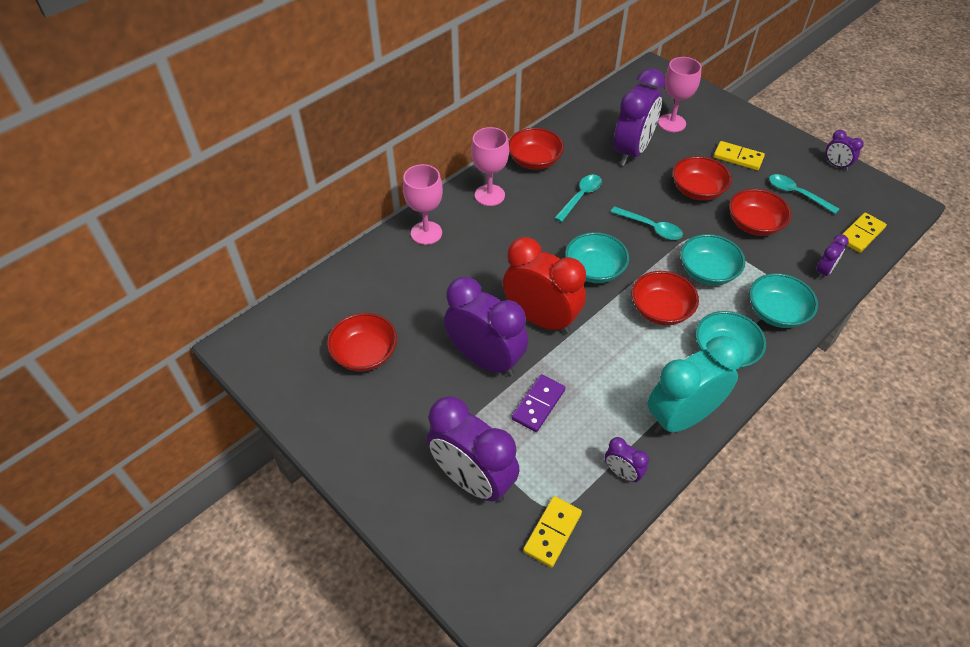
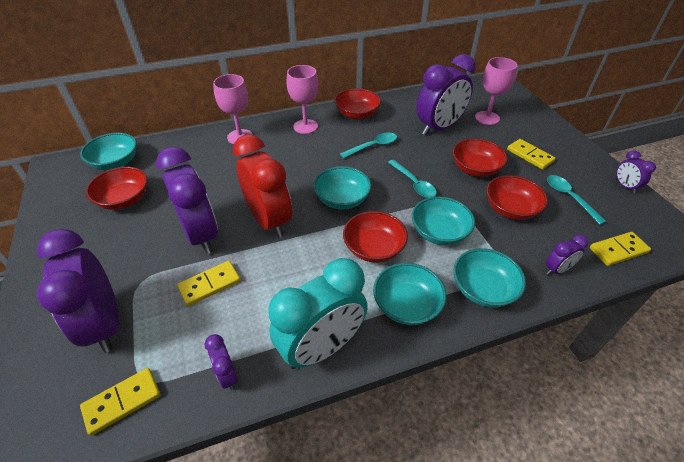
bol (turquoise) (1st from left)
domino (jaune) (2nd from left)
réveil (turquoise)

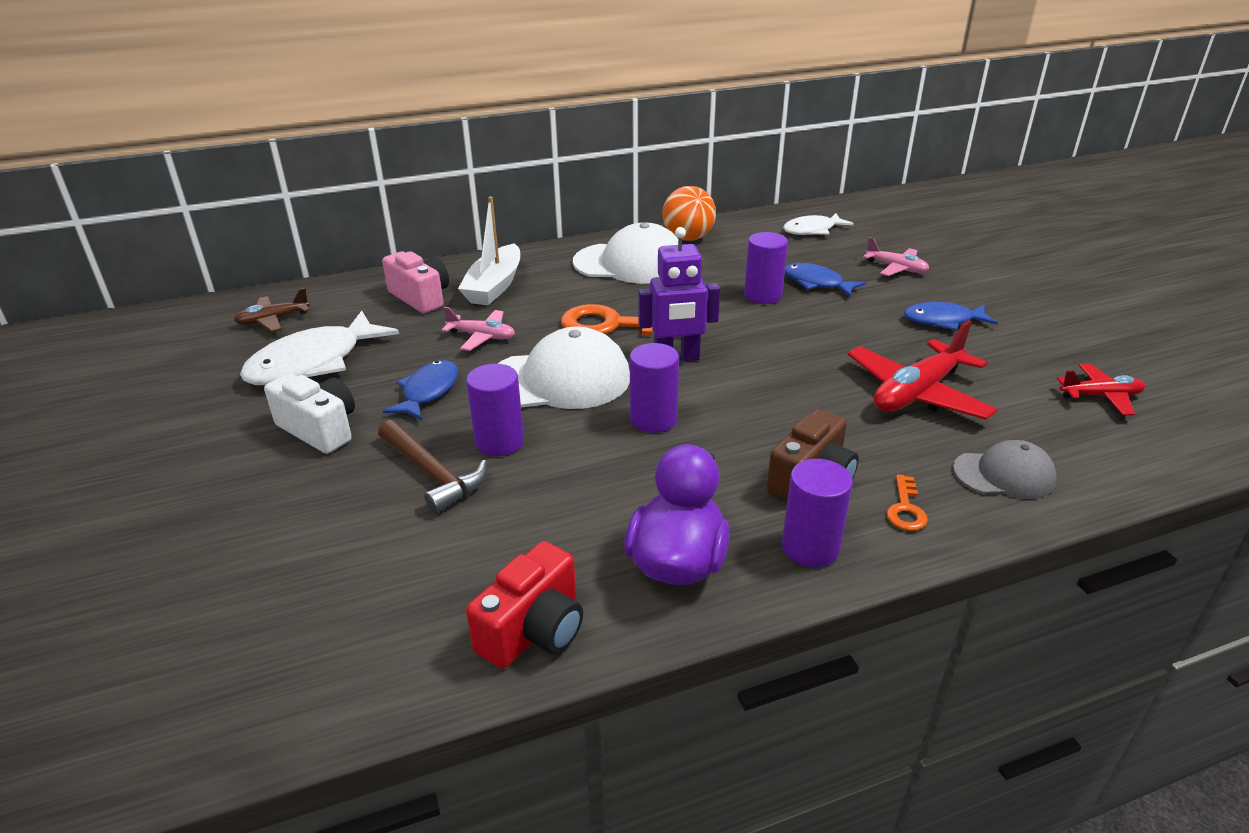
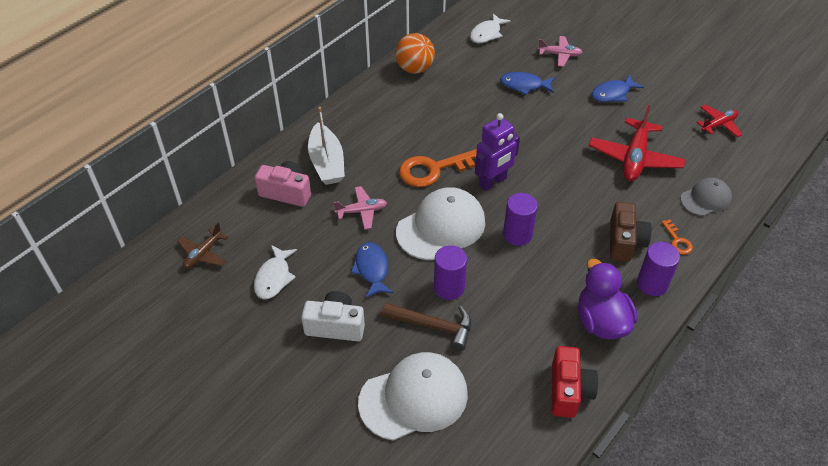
cylindre (violet) (3rd from left in the first image)
casquette (blanc) (1st from left)
poisson (blanc) (1st from left)

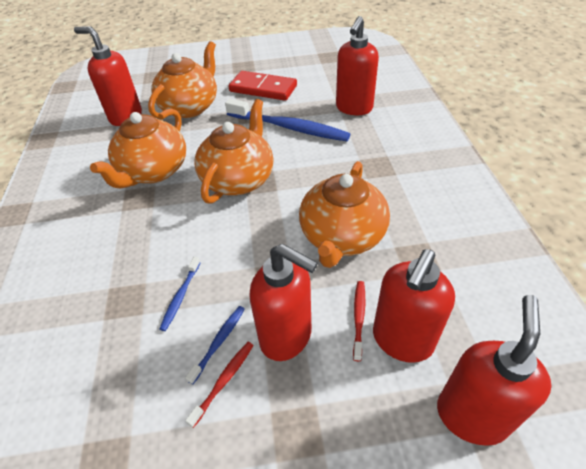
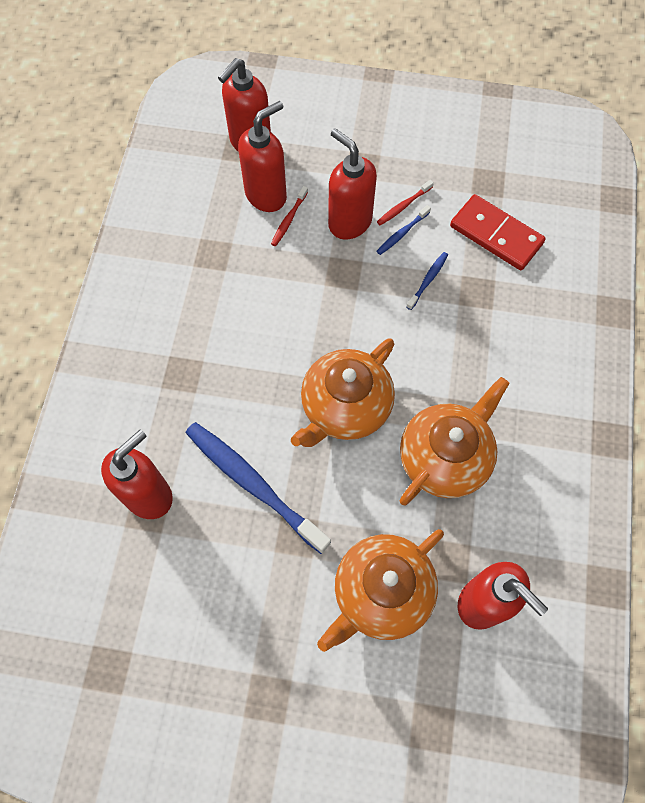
théière (orange) (4th from left in the first image)
domino (rouge)

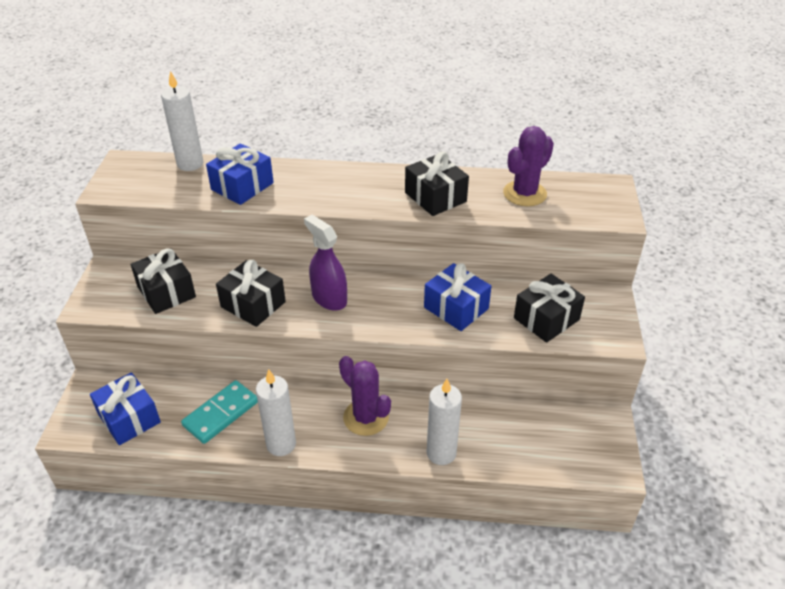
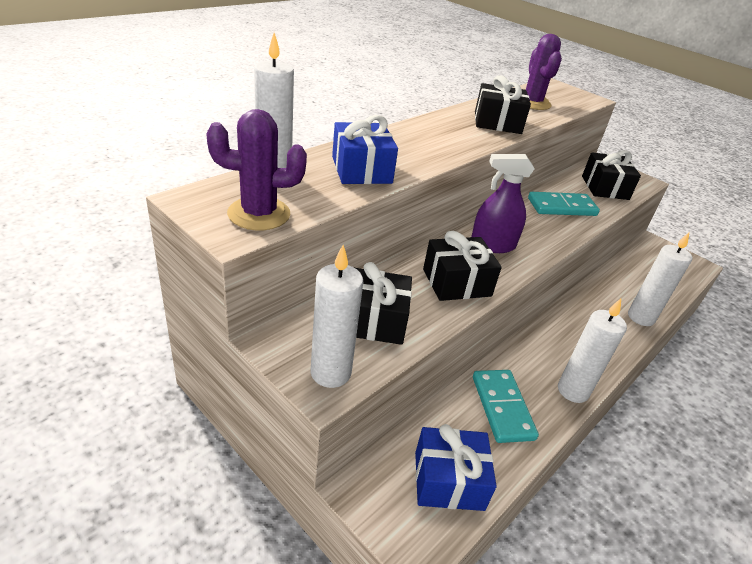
bougie (blanc) (2nd from left)
cactus (violet) (1st from left)
domino (turquoise) (2nd from left)

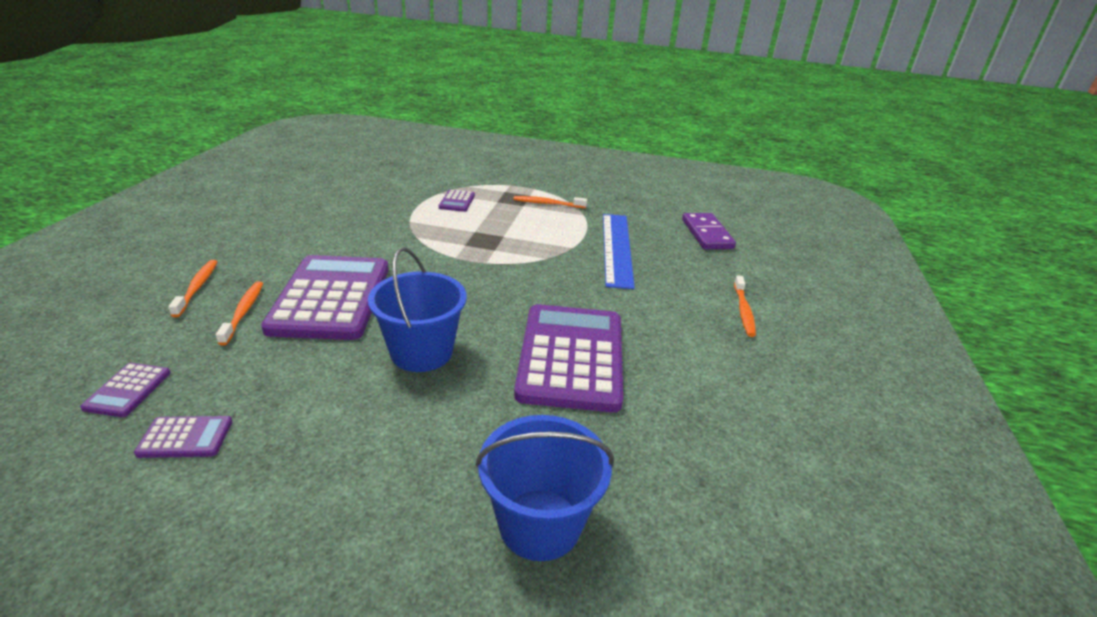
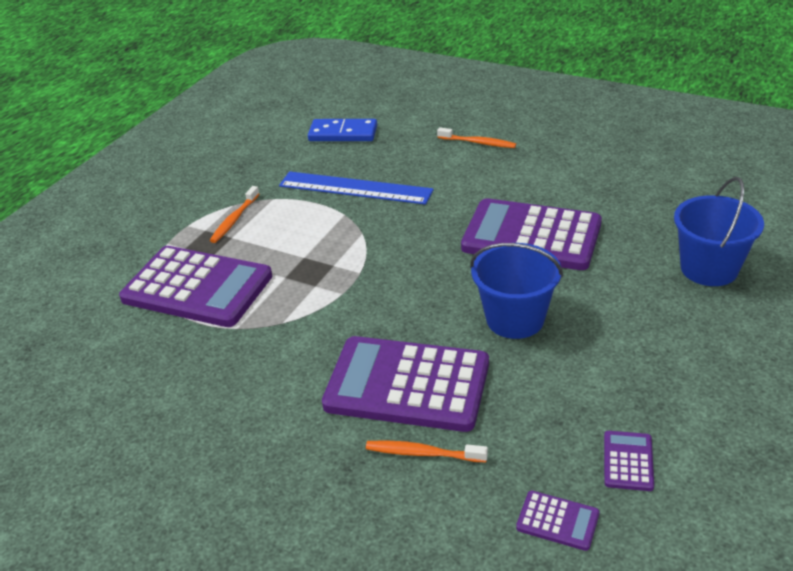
brosse à dents (orange) (1st from left in the first image)
domino (bleu)
calculatrice (violet) (1st from left)

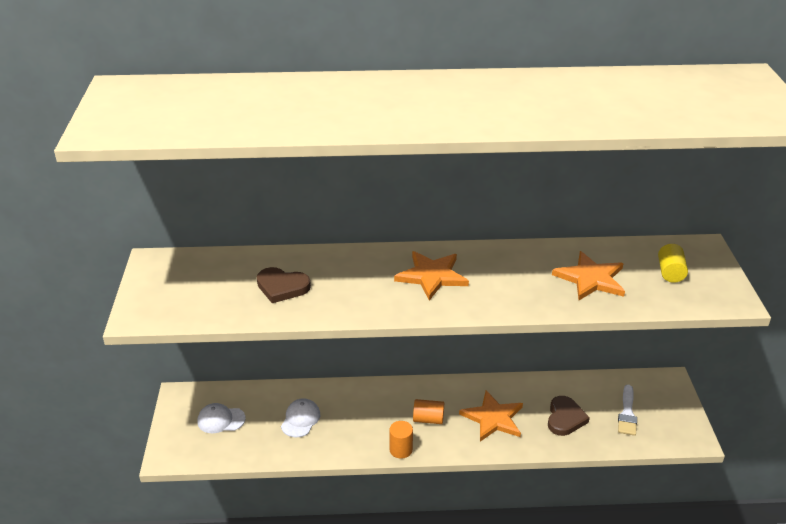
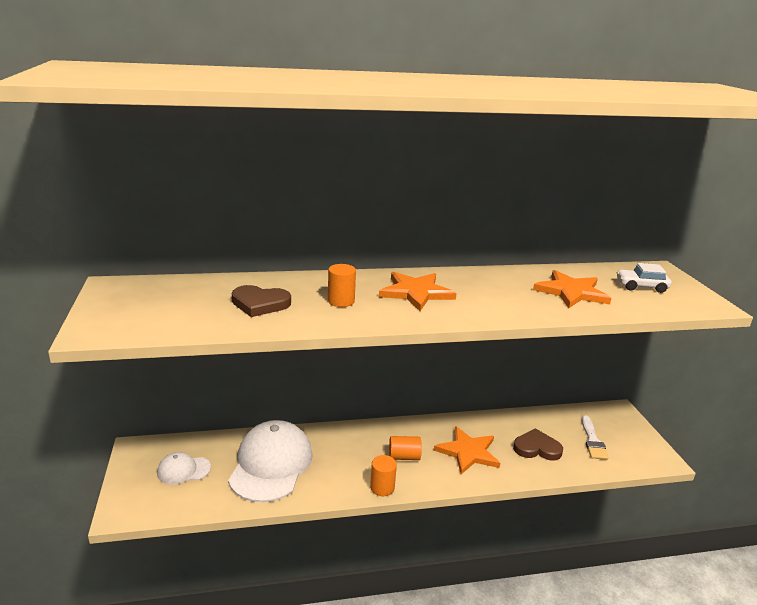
cylindre (orange) (1st from left)
voiture (blanc)
cœur (marron) (2nd from left)
casquette (blanc) (2nd from left)

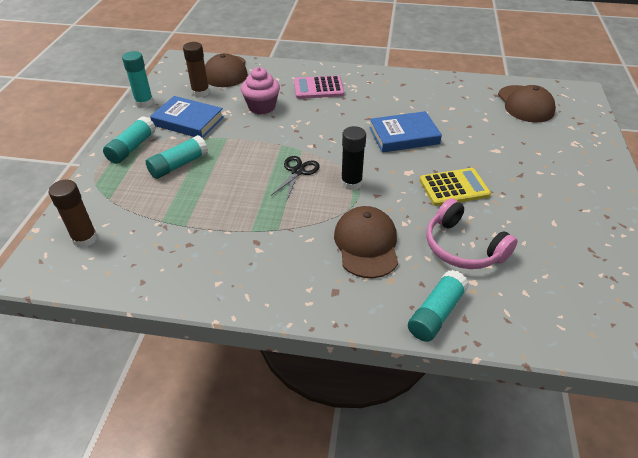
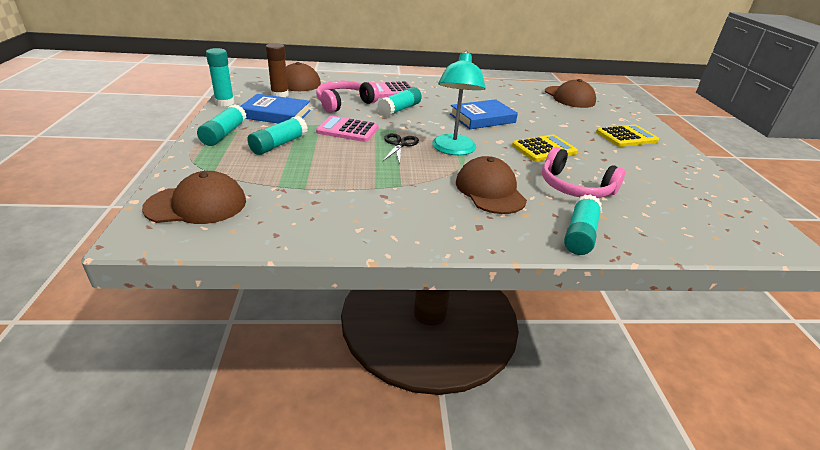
calculatrice (rose) (1st from left)
bâton de colle (turquoise) (4th from left)
calculatrice (jaune) (2nd from left)
casquette (marron) (1st from left)
casque audio (rose) (1st from left)
lampe (turquoise)

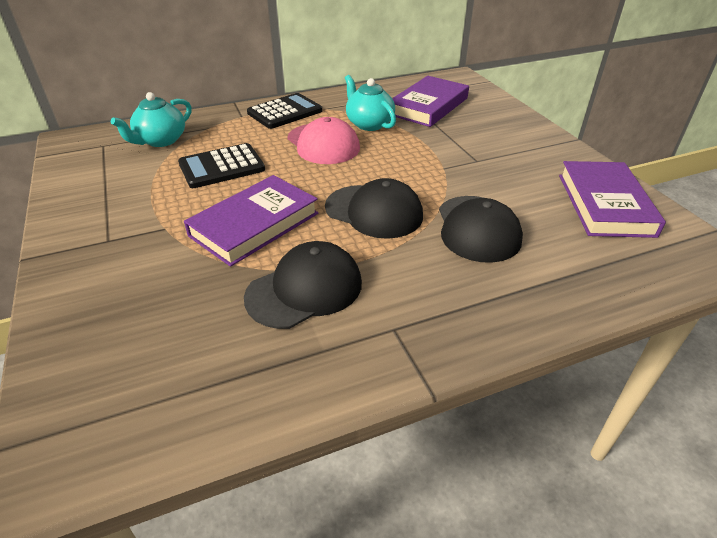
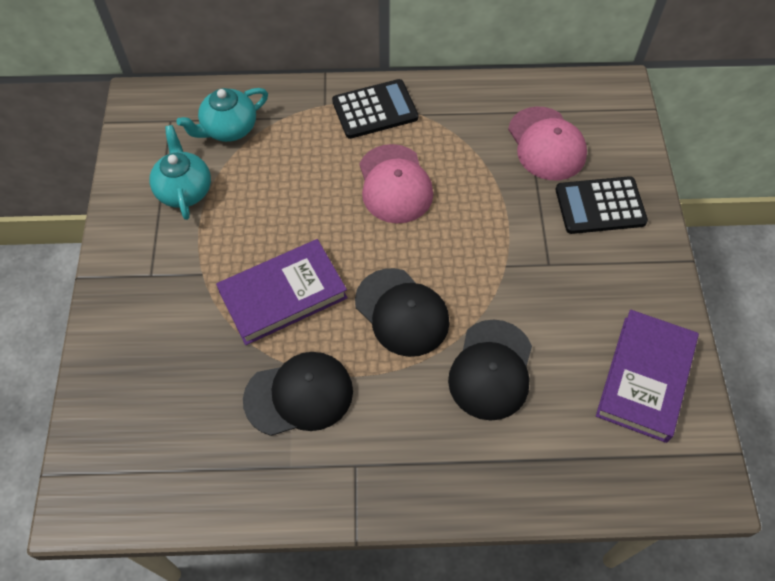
calculatrice (noir) (2nd from left)
théière (turquoise) (1st from left)
casquette (rose) (2nd from left)

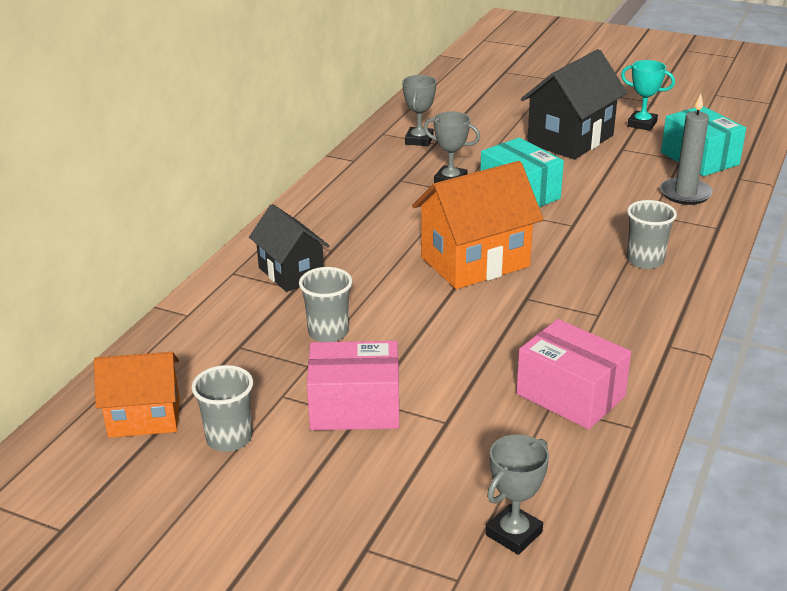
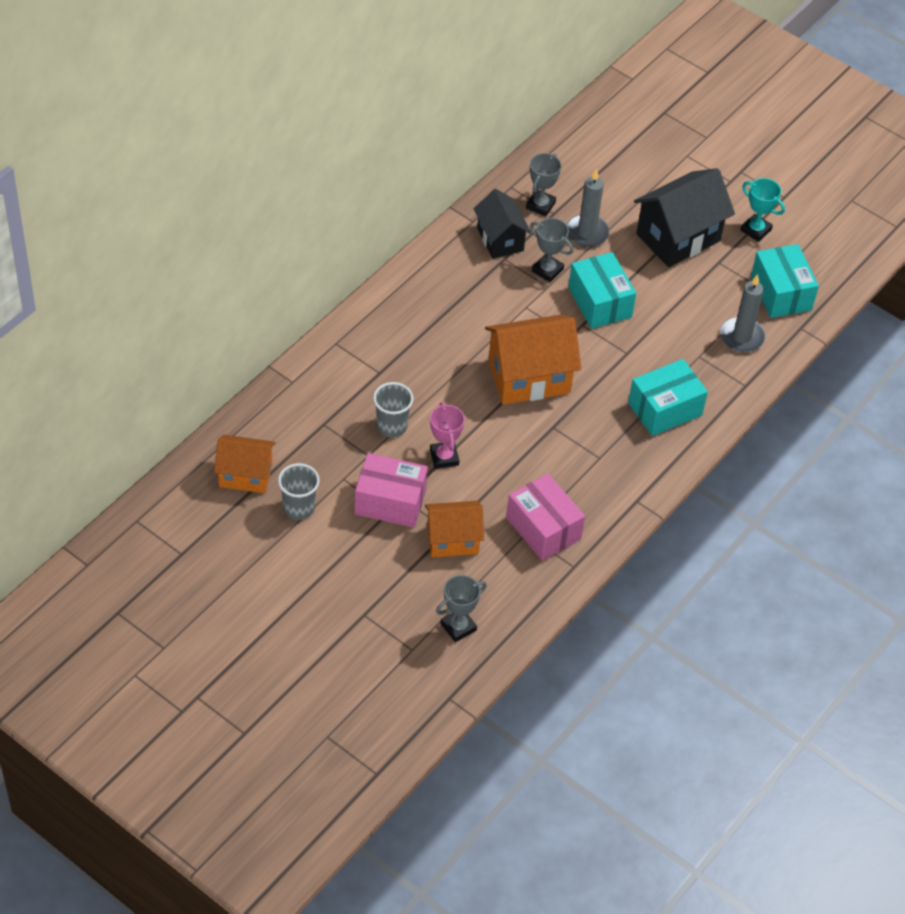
maison (orange) (2nd from left)
trophée (rose)
bougie (gris) (1st from left)
maison (noir) (1st from left)
boîte (turquoise) (2nd from left)

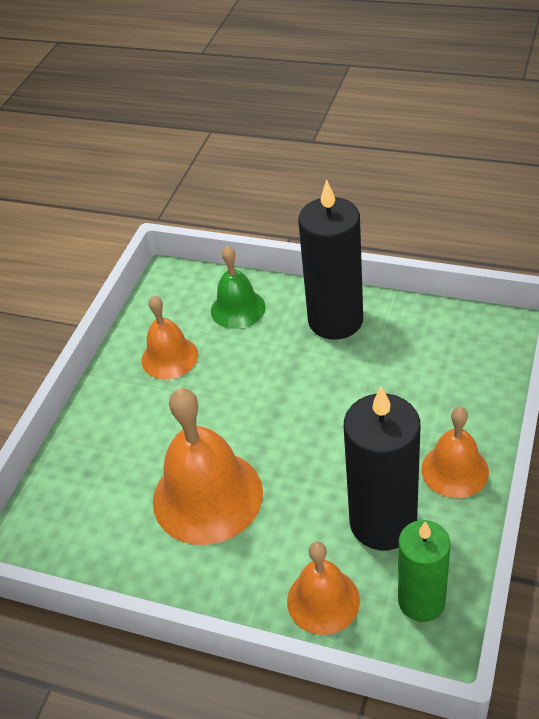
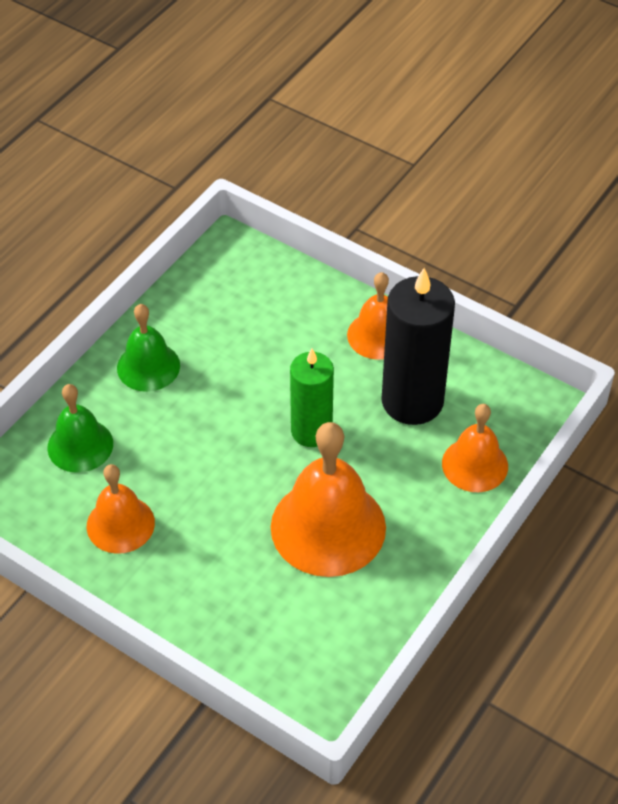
bougie (vert)
cloche (vert) (2nd from left)

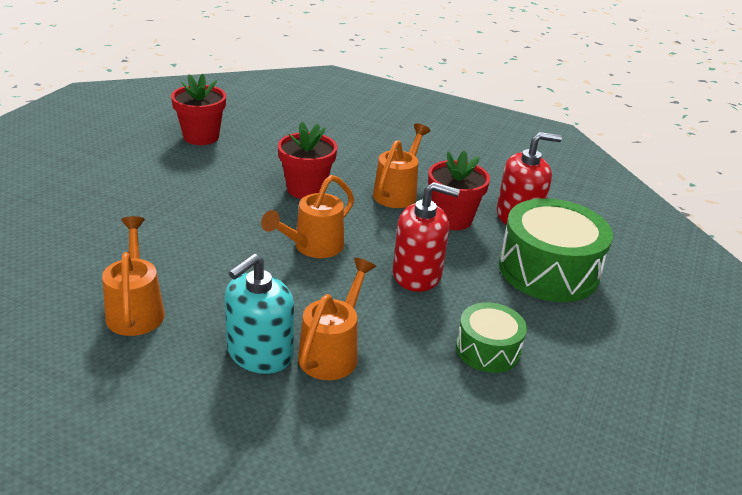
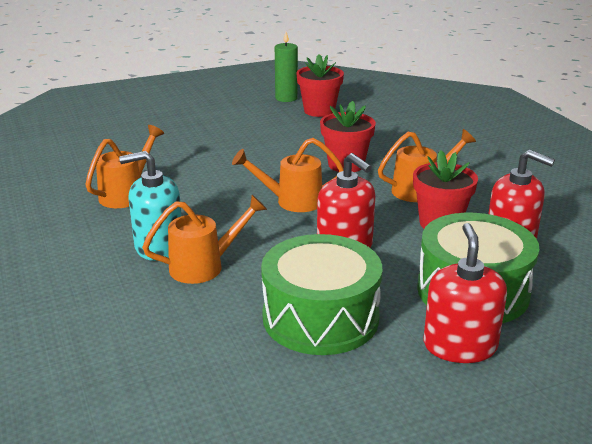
bougie (vert)
distributeur de savon (rouge) (2nd from left)
tambour (vert) (1st from left)

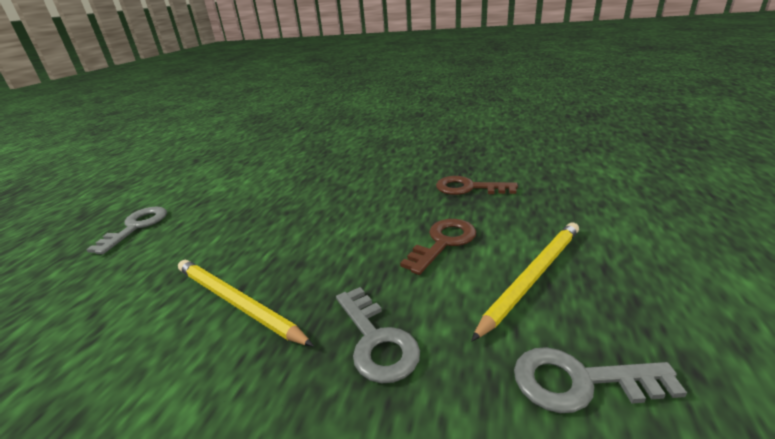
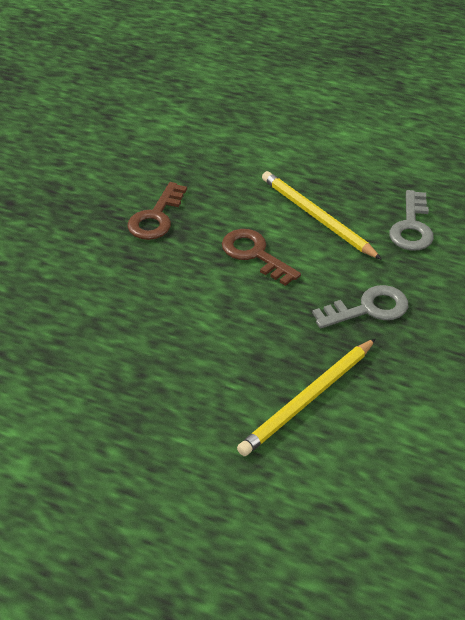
clé (gris) (1st from left in the first image)

